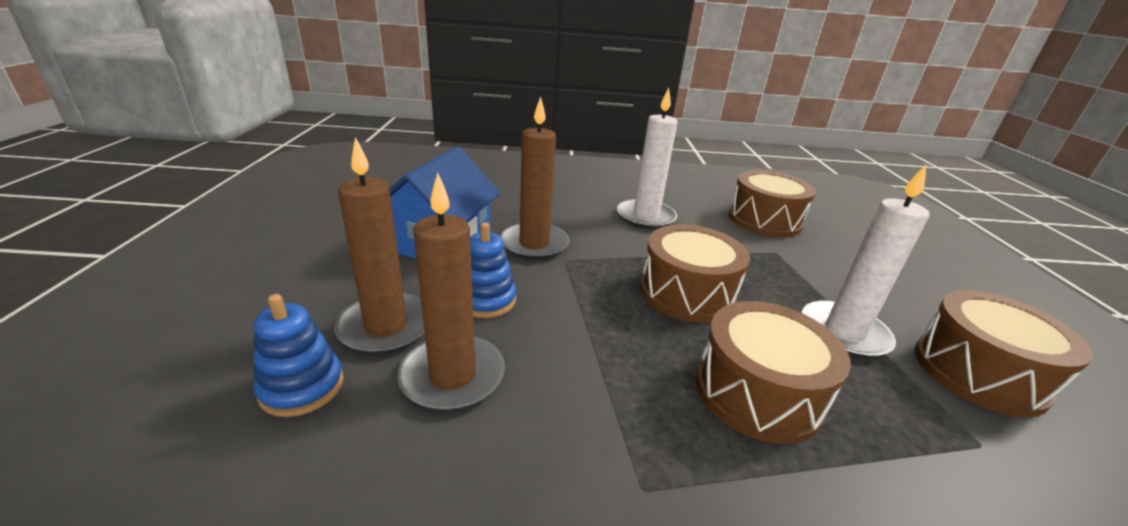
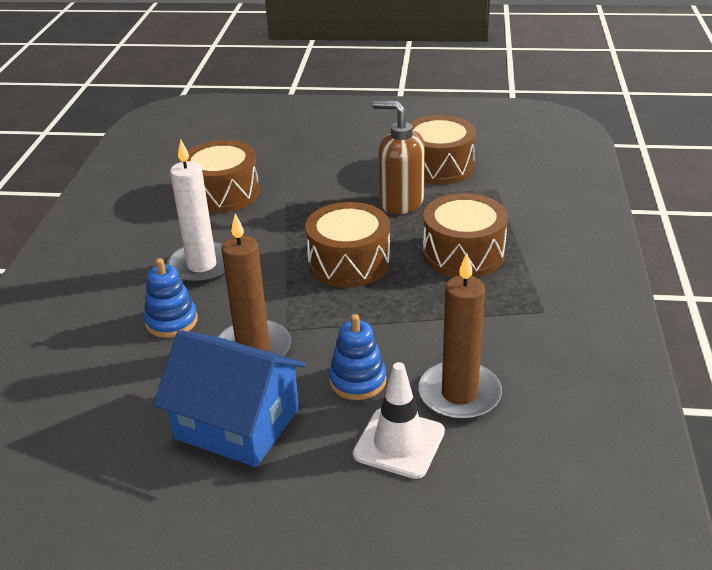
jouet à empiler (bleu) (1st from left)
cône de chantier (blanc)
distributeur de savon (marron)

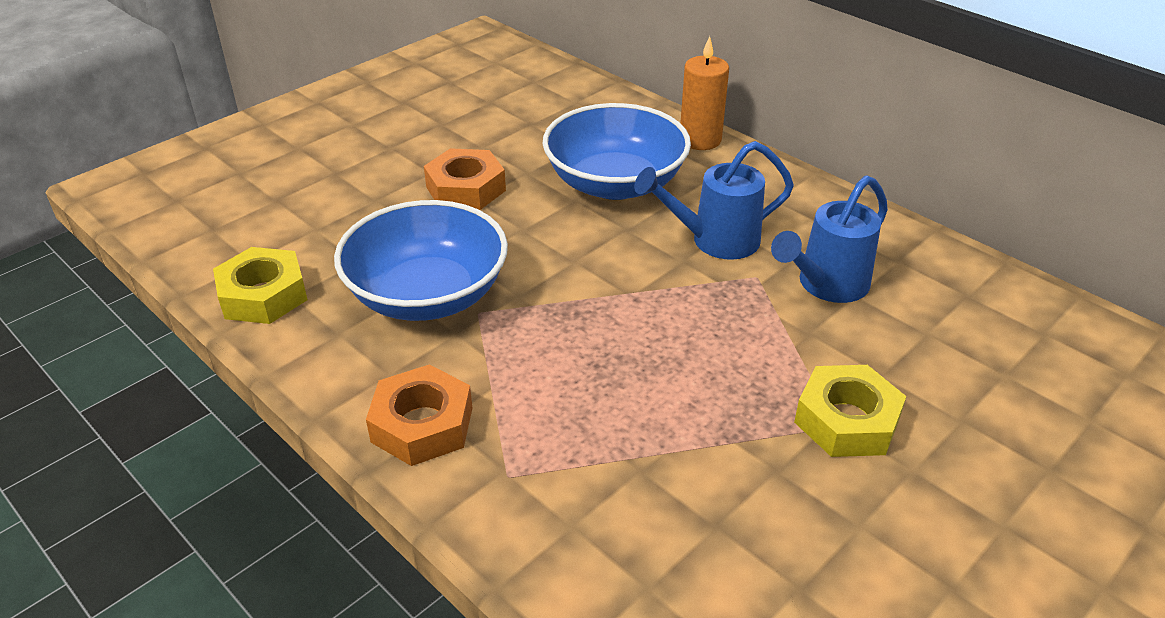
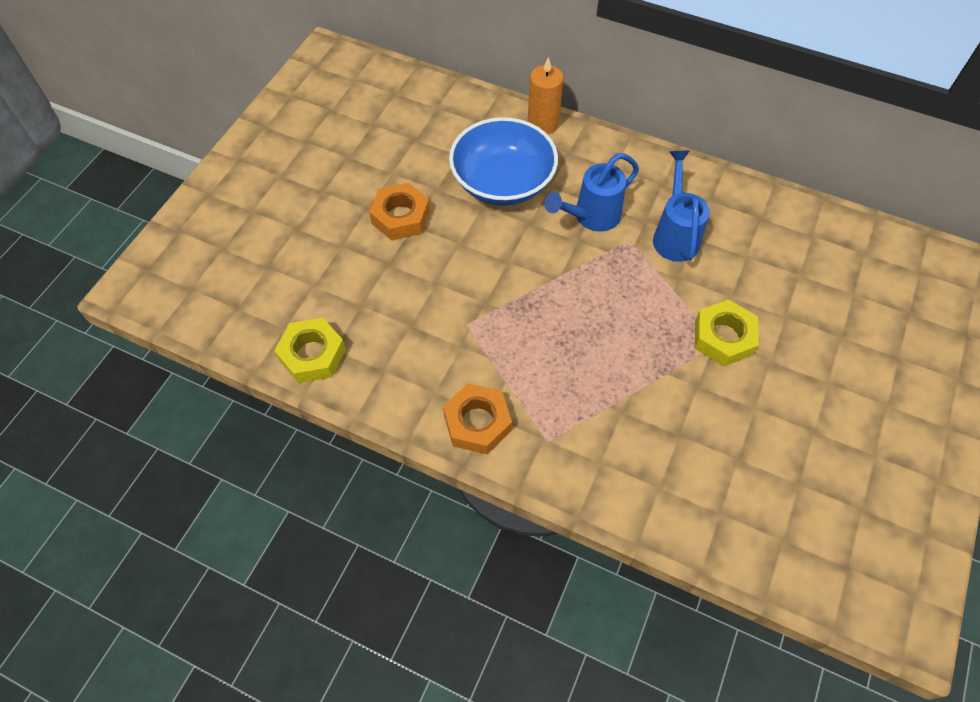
bol (bleu) (1st from left in the first image)
arrosoir (bleu) (2nd from left)

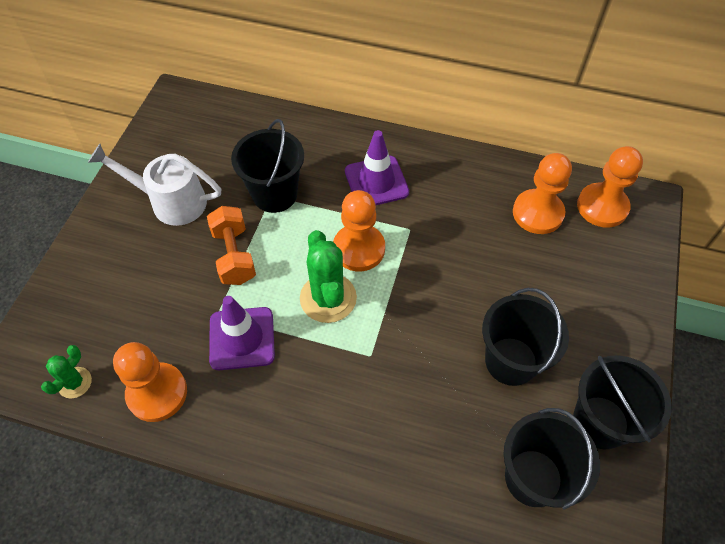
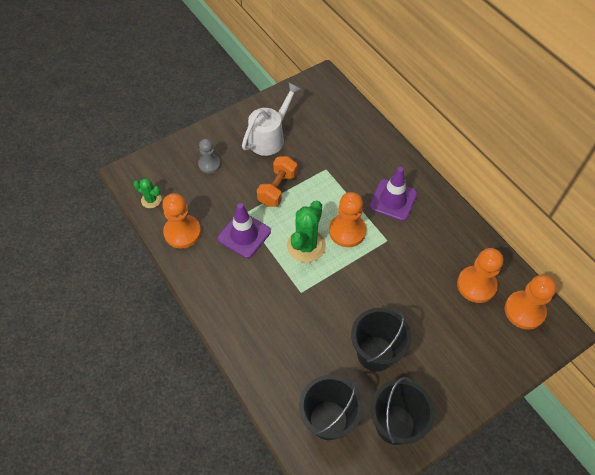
seau (noir) (1st from left in the first image)
pion (gris)
cactus (vert) (1st from left)
arrosoir (blanc)

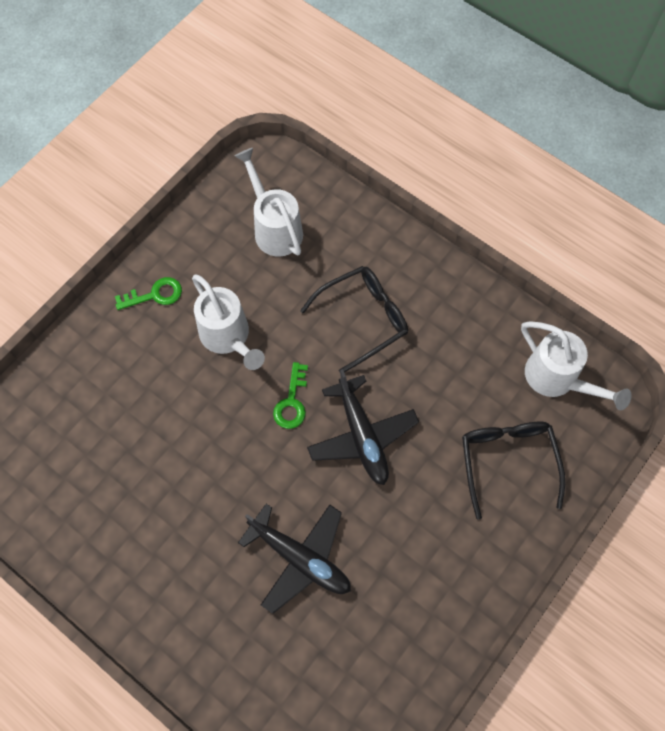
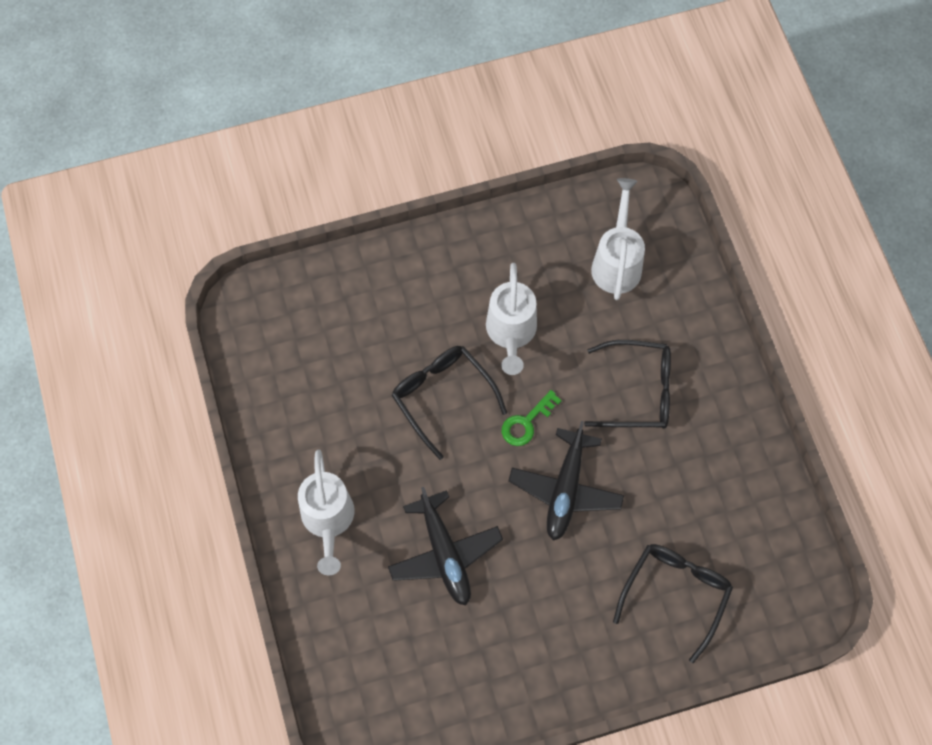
clé (vert) (1st from left in the first image)
lunettes (noir) (1st from left)
arrosoir (blanc) (1st from left)

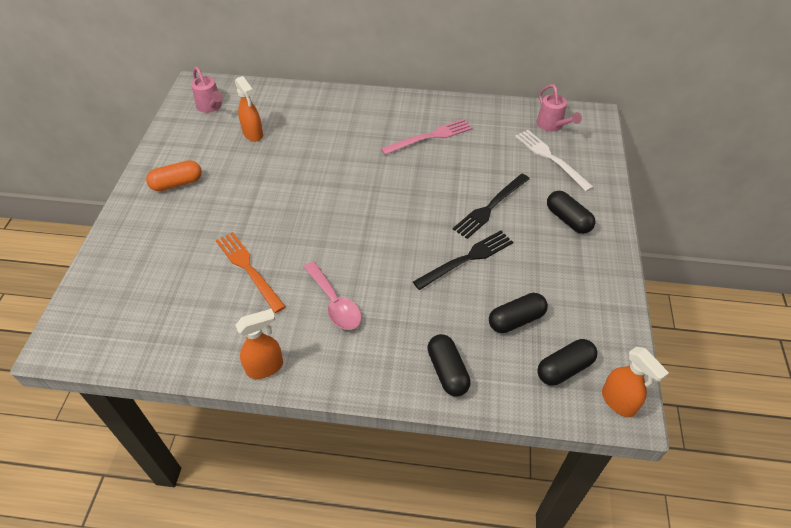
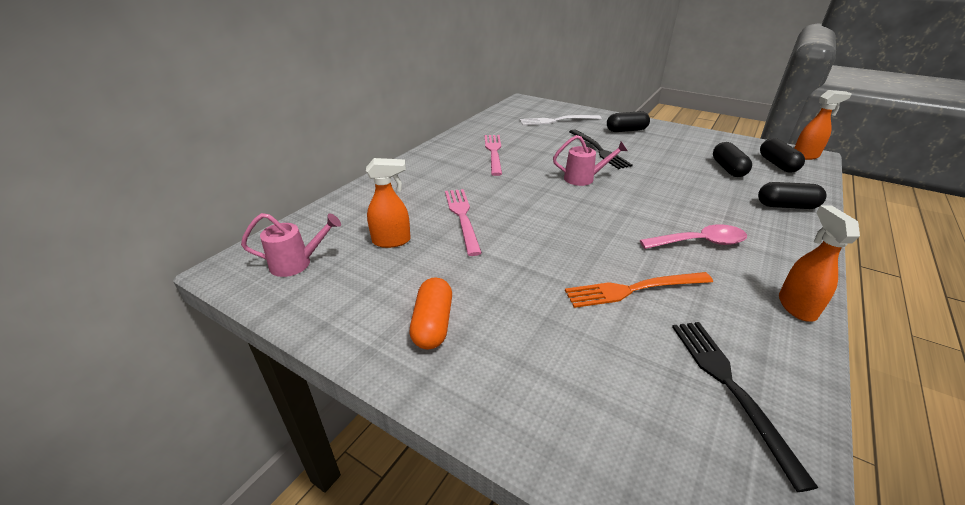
fourchette (rose) (1st from left)
fourchette (noir) (2nd from left)
arrosoir (rose) (2nd from left)

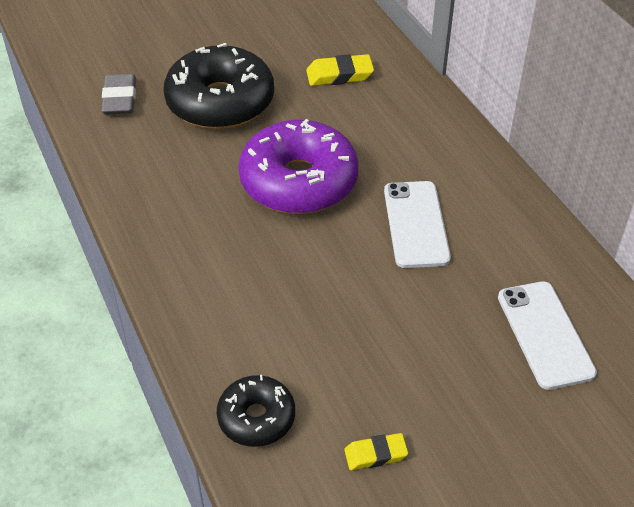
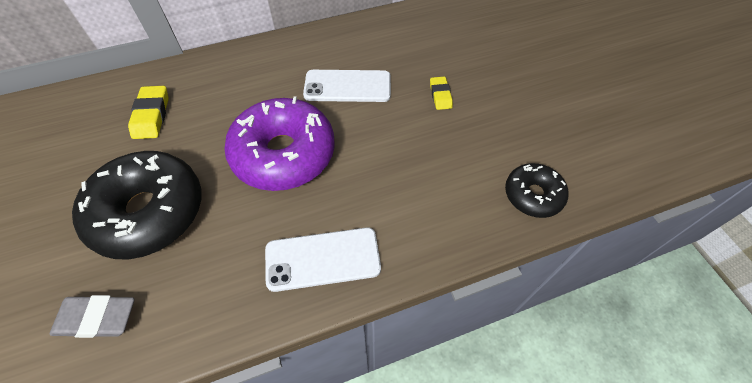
gomme (jaune) (2nd from left)
téléphone (blanc) (1st from left)

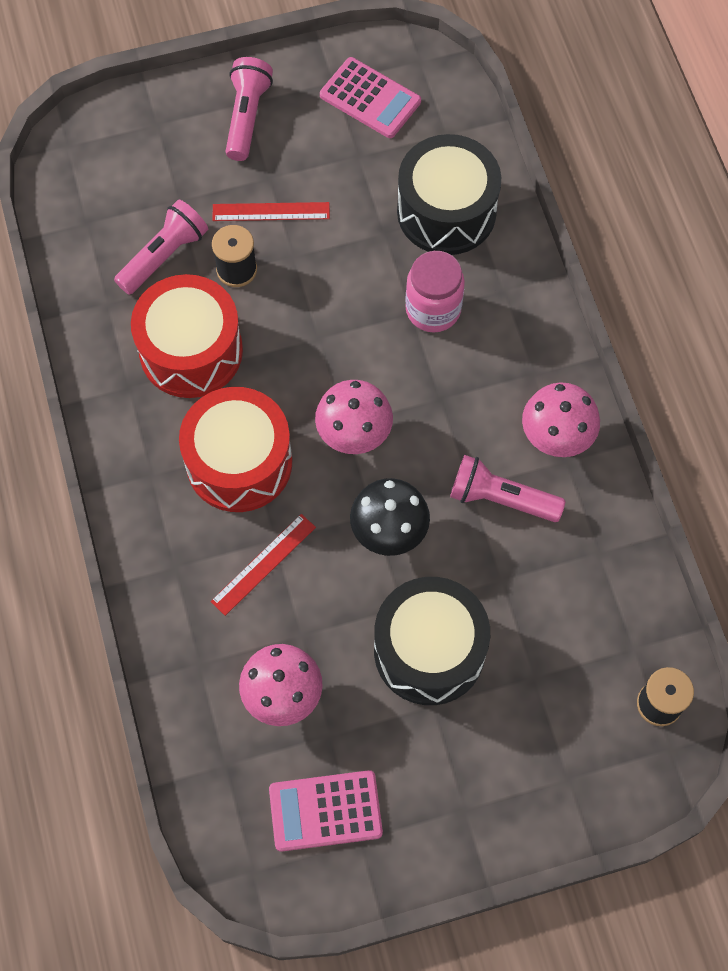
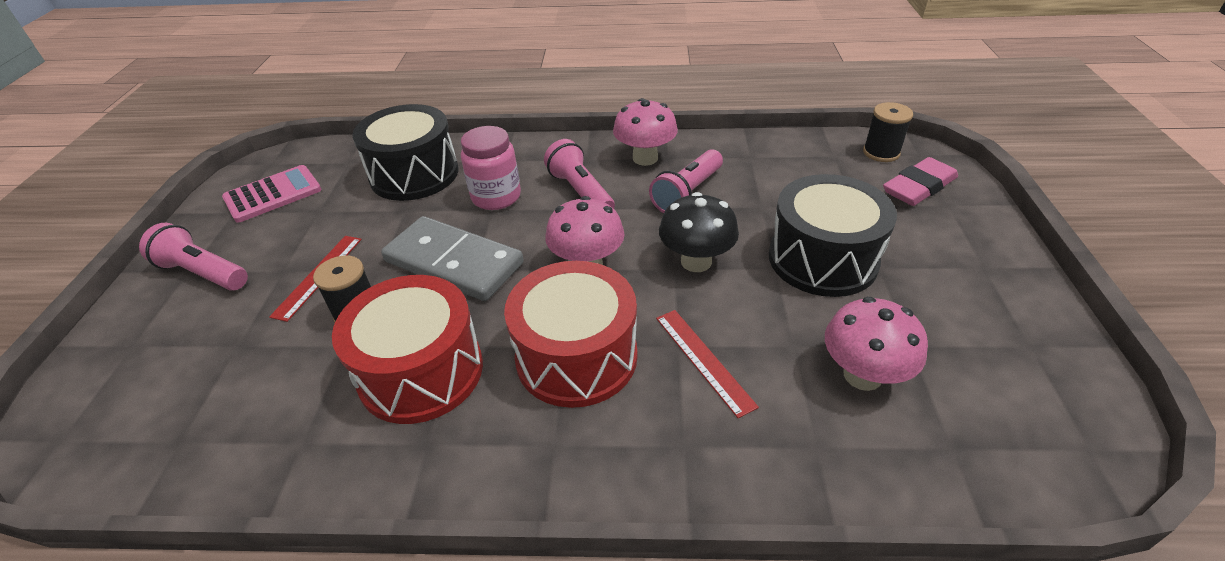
calculatrice (rose) (1st from left in the first image)
domino (gris)
gomme (rose)
lampe de poche (rose) (2nd from left)

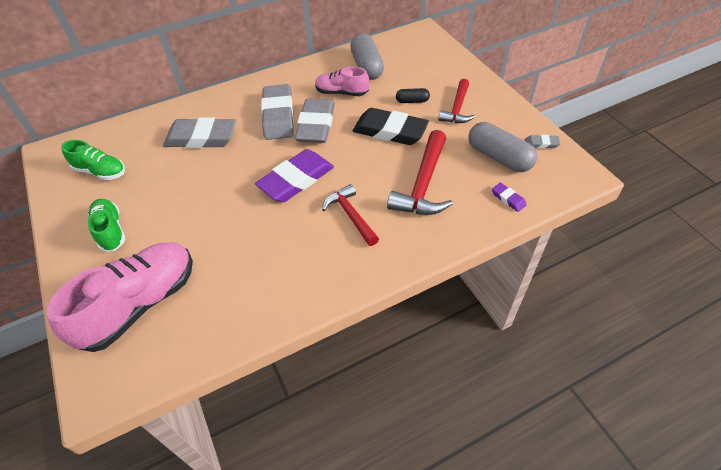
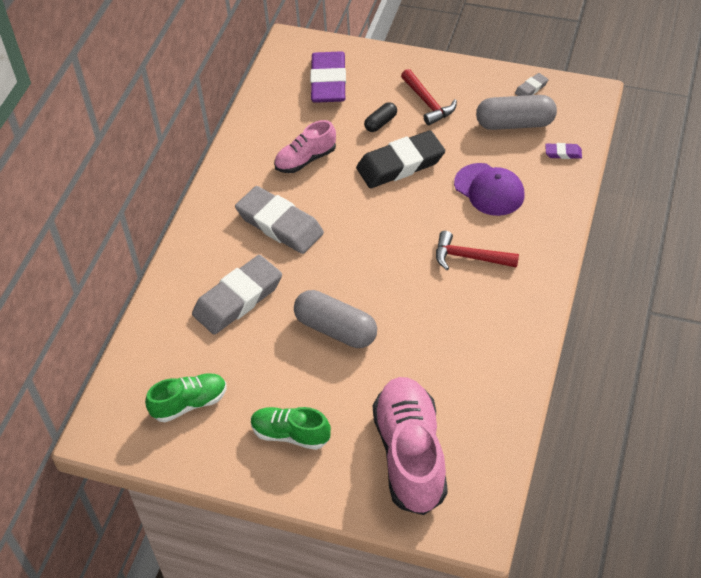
gomme (gris) (3rd from left in the first image)
gomme (violet) (1st from left)
gélule (gris) (1st from left)
casquette (violet)

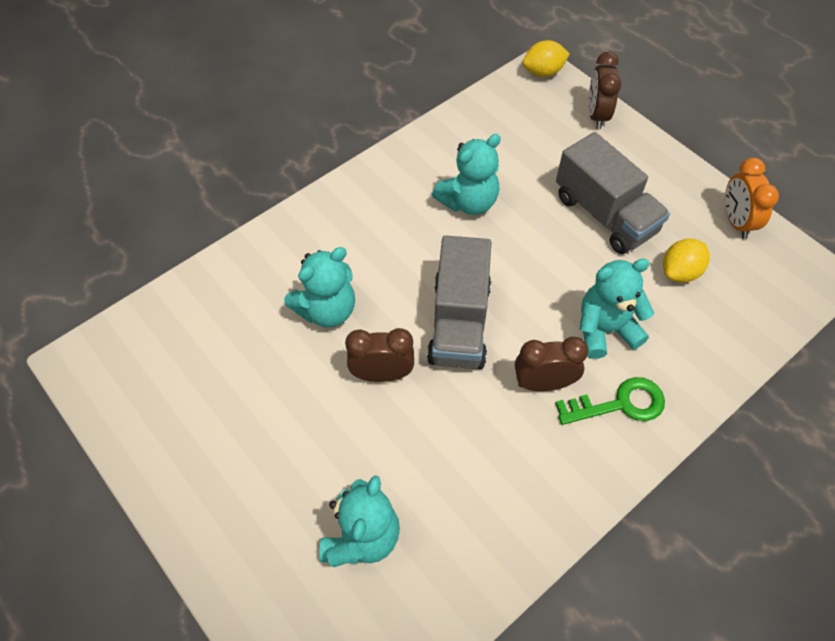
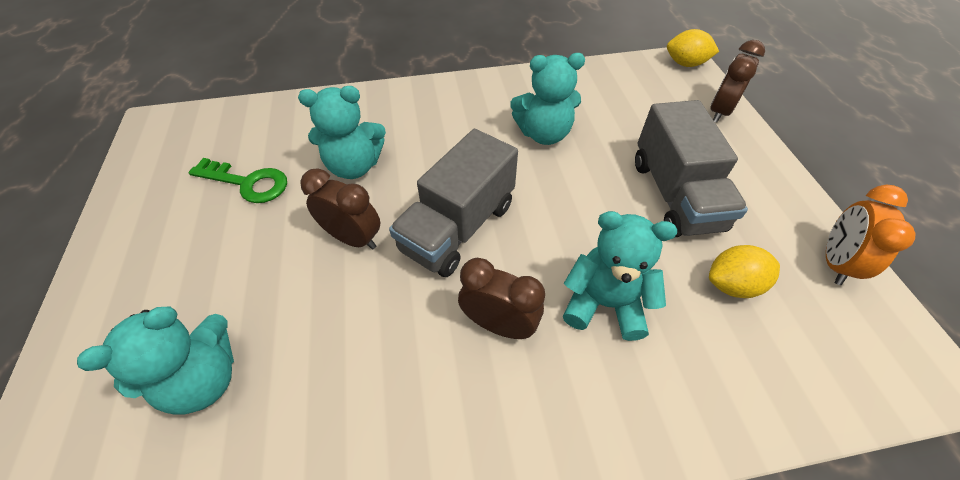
clé (vert)

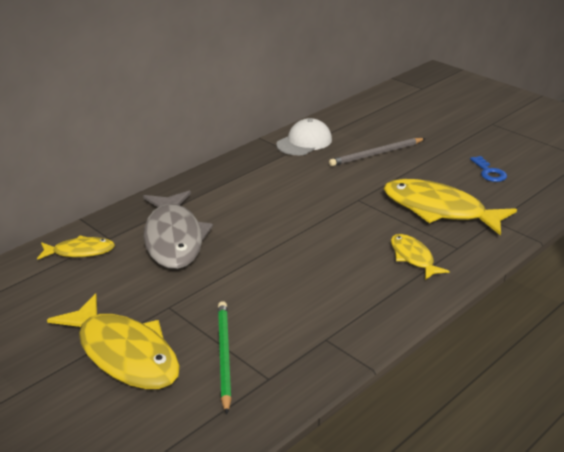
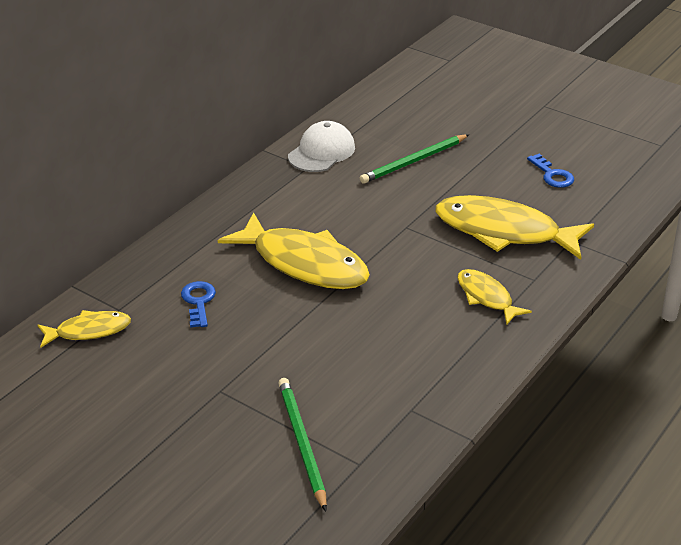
poisson (jaune) (2nd from left)
clé (bleu) (1st from left)
crayon (vert) (2nd from left)

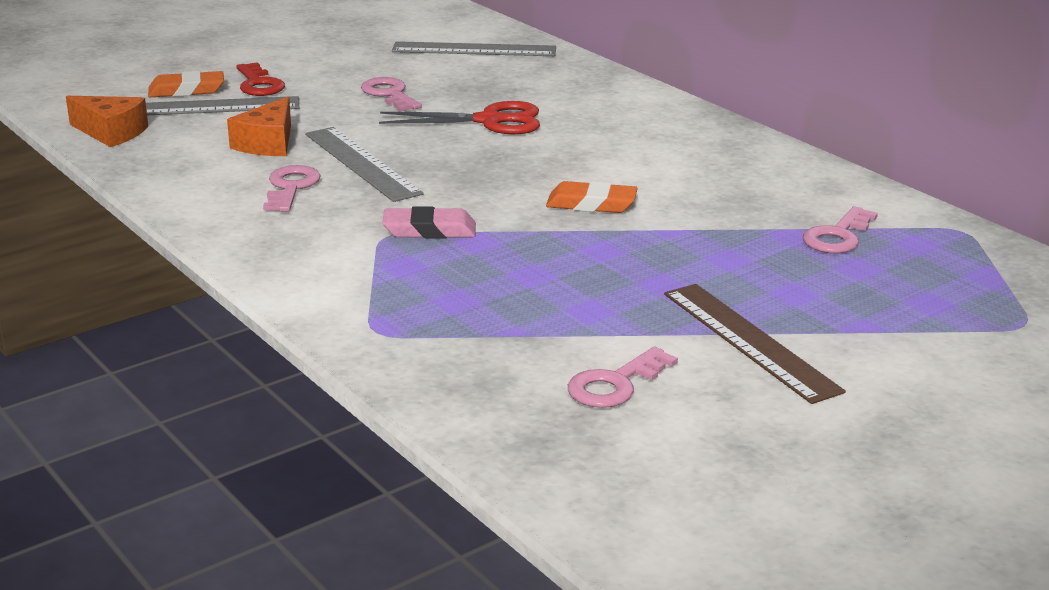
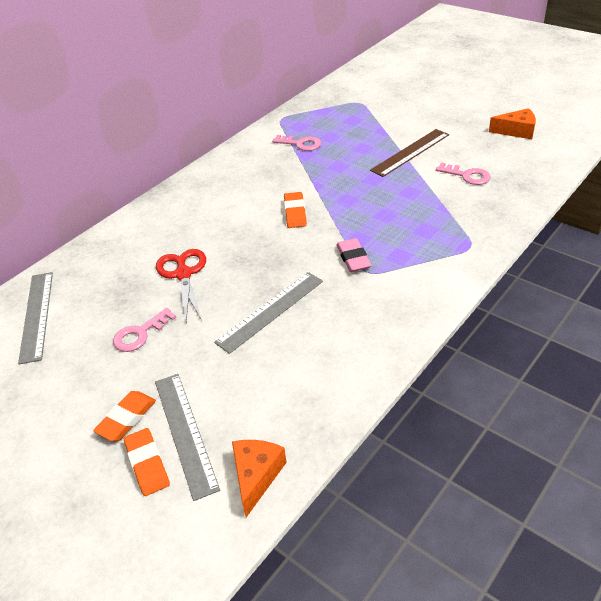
clé (rose) (1st from left in the first image)
fromage (orange) (2nd from left)
gomme (orange) (1st from left)

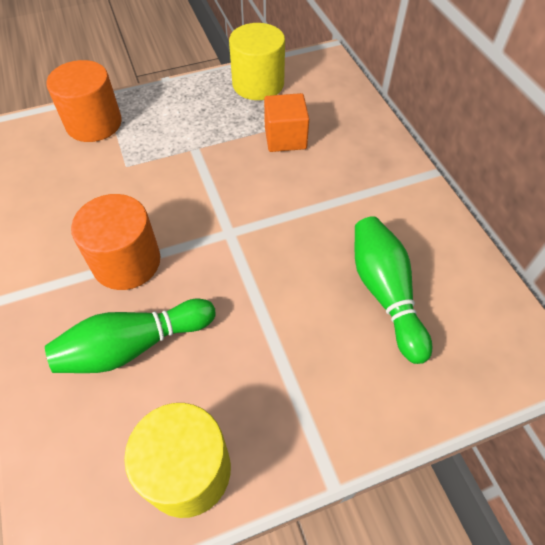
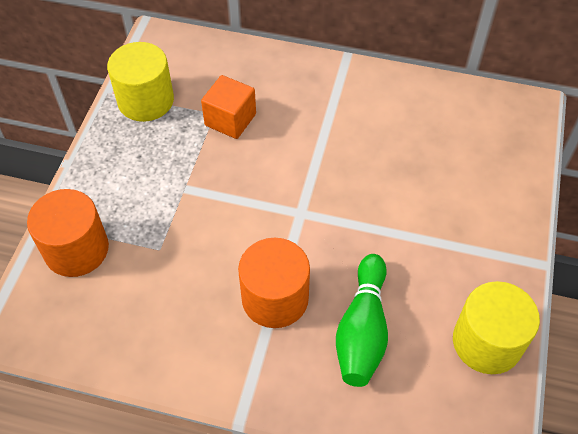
quille (vert) (2nd from left in the first image)

